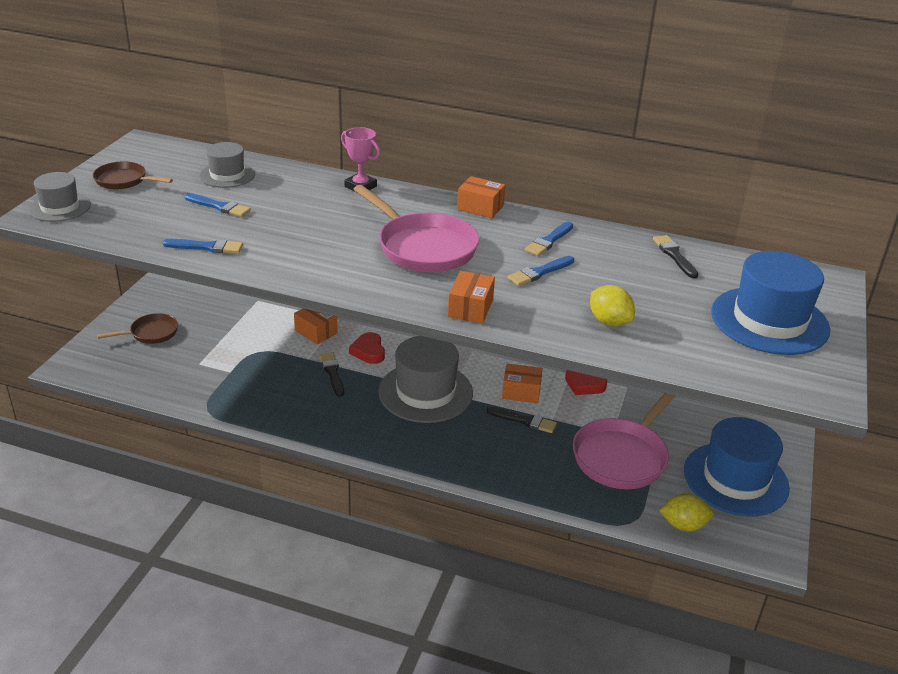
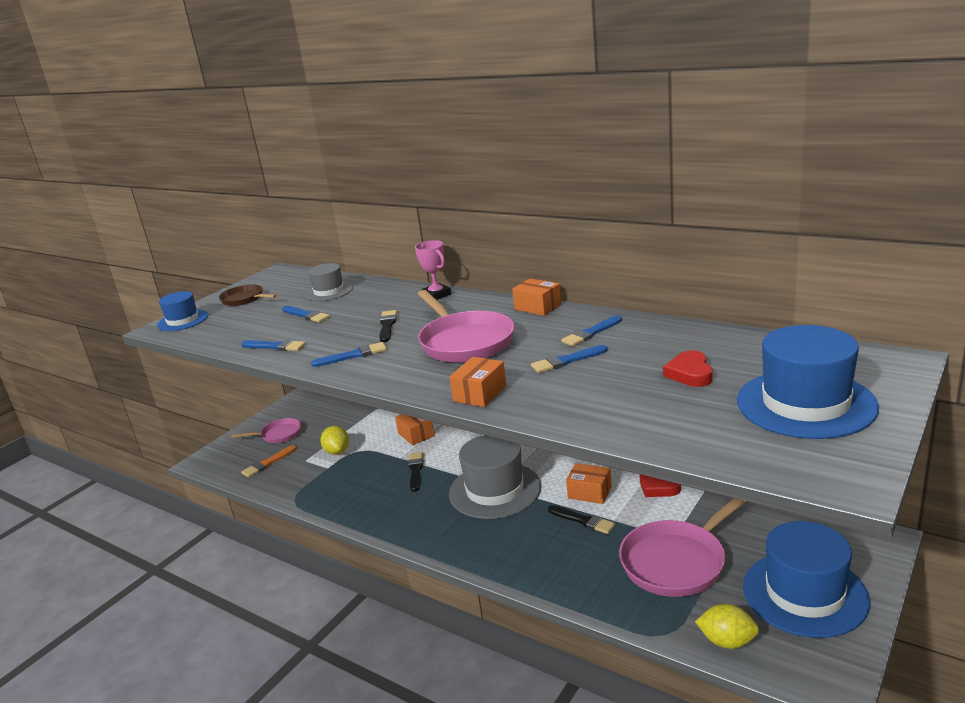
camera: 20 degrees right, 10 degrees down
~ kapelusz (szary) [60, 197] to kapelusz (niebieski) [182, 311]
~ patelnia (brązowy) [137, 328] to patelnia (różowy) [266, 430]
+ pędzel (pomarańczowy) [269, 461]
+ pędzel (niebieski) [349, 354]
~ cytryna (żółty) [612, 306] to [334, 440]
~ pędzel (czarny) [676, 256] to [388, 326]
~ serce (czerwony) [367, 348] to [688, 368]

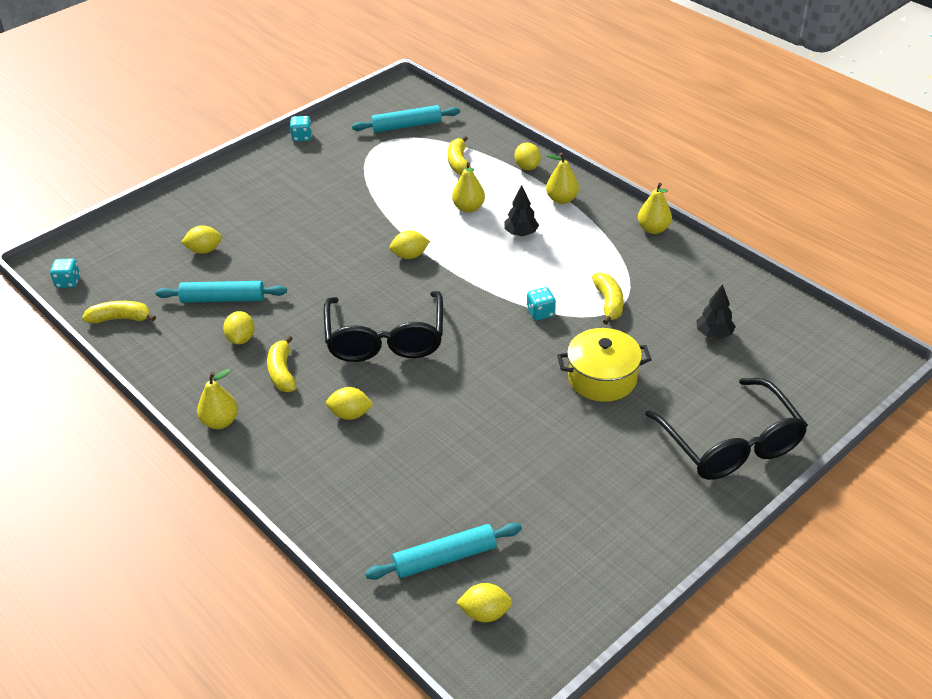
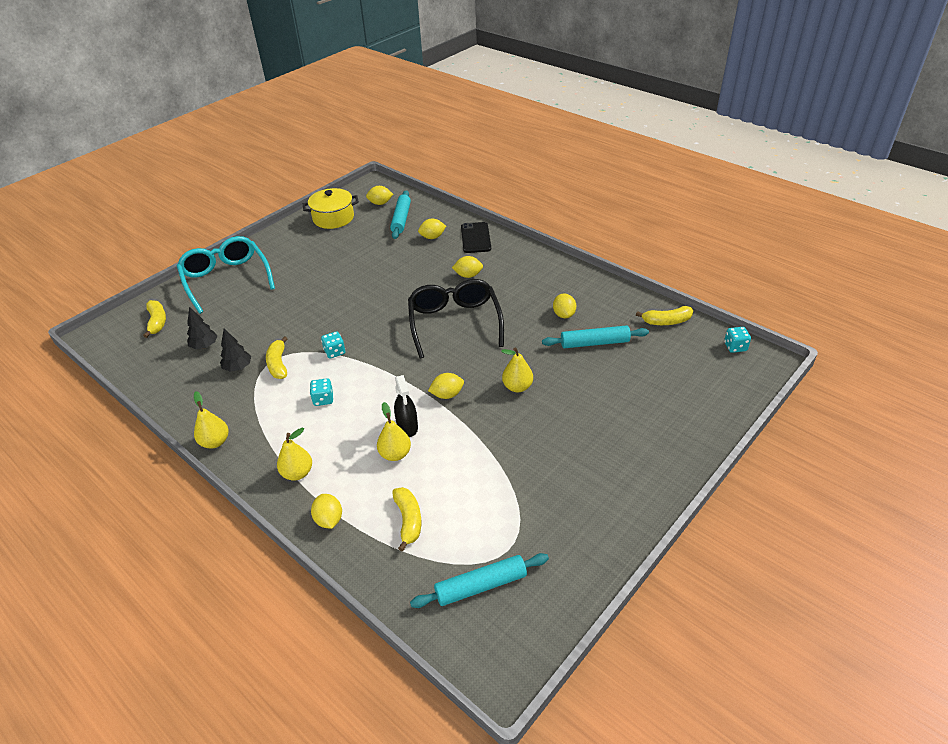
camera: 175 degrees right, 0 degrees up
~ banan (żółty) [281, 363] to [154, 319]
~ okulary (czarny) [726, 429] to okulary (turkusowy) [226, 275]
~ drzewko (czarny) [521, 210] to [235, 350]
~ garnek (żółty) [604, 365] to [331, 208]
~ kostka do gry (turkusowy) [301, 129] to [321, 392]
~ wałek do ciasta (turkusowy) [443, 551] = [400, 214] 60 degrees counterclockwise
+ spryskiwacz (czarny) [406, 406]
~ cytryna (żółty) [201, 239] to [432, 229]
+ telefon (czarny) [476, 237]
~ gruszka (żółty) [217, 399] to [517, 369]

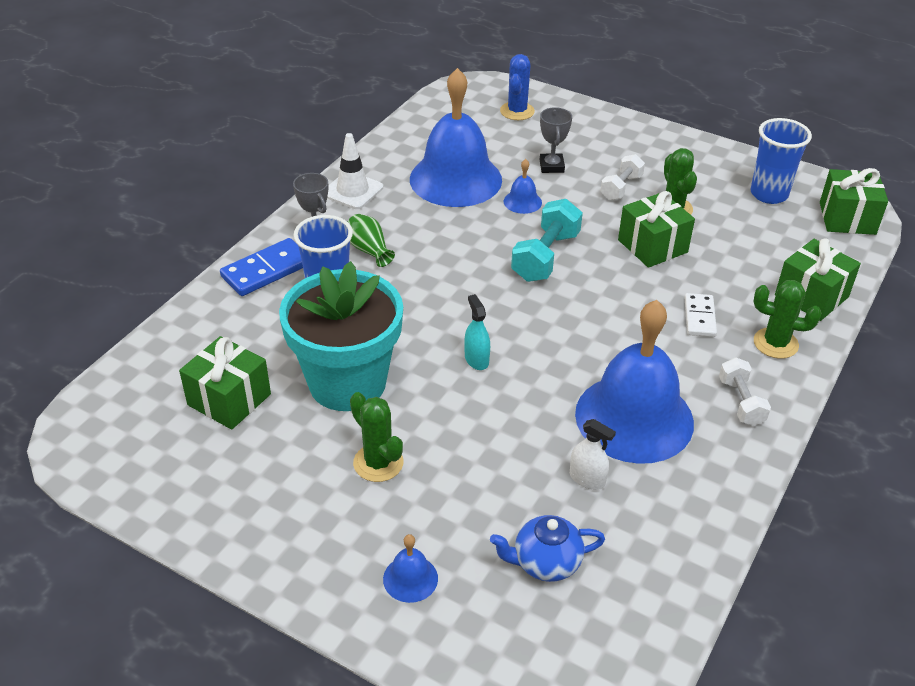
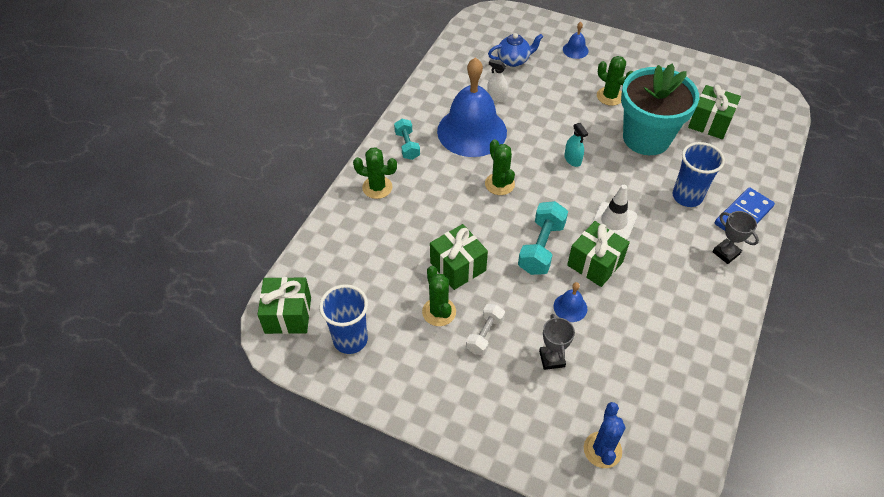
camera: 175 degrees right, 10 degrees up
~ hantel (biały) [745, 391] to hantel (turkusowy) [407, 139]
+ kaktus (zielony) [500, 167]
~ prezent (zielony) [818, 280] to [598, 254]
~ pachołek (biały) [355, 171] to [614, 212]
- wazon (zielony) [371, 240]
- dzwonek (niebieski) [456, 137]
- kostka domina (biały) [700, 315]

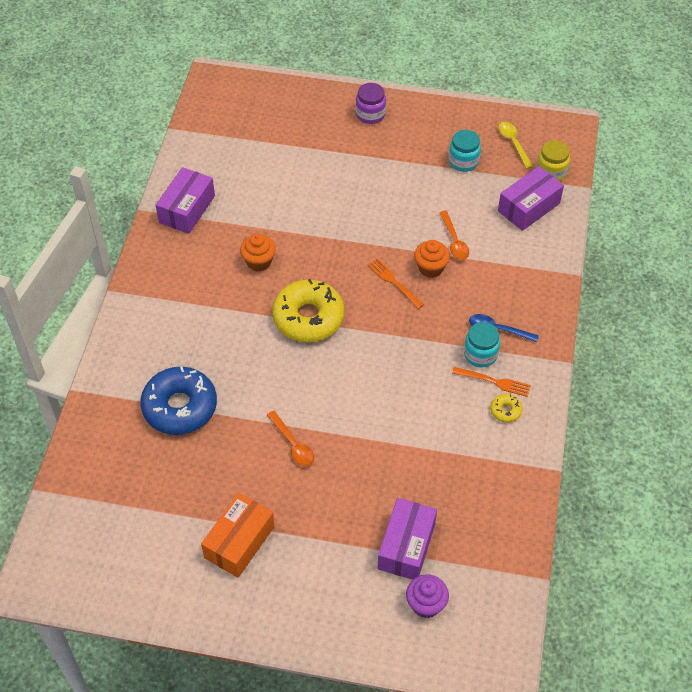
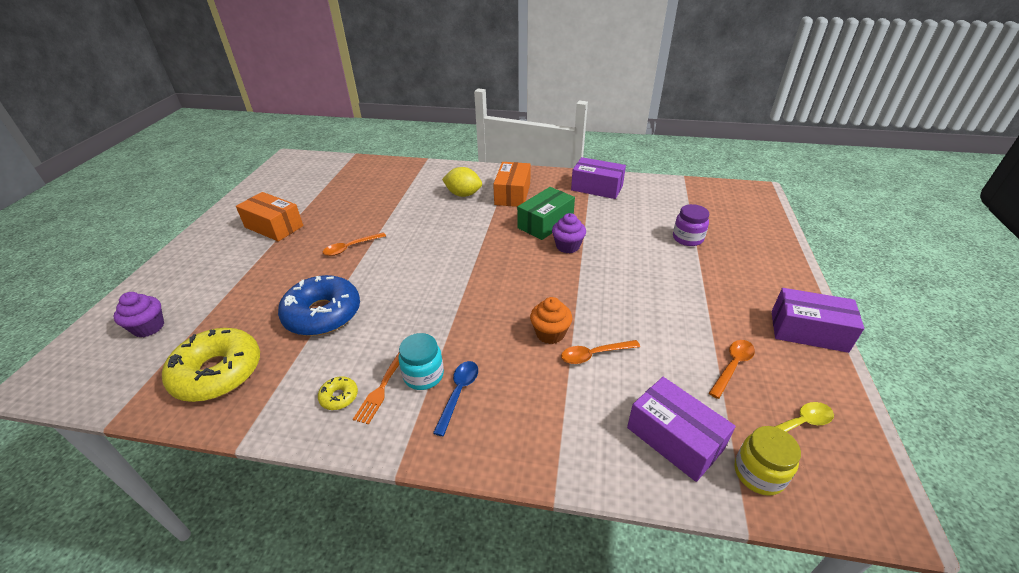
camera: 90 degrees right, 15 degrees down
~ donut (żółty) [308, 310] to [211, 365]
~ donut (niebieski) [178, 400] to [319, 305]
+ cytryna (żółty) [462, 182]
+ pudełko (pomarańczowy) [512, 184]
~ muffinka (pomarańczowy) [258, 252] to pudełko (zielony) [546, 213]
+ muffinka (fioletowy) [569, 233]
~ słoik (fioletowy) [371, 103] to [691, 225]
~ słoik (turkusowy) [465, 151] to łyżka (pomarańczowy) [732, 369]
~ pudełko (fioletowy) [407, 539] to [818, 320]
- widelec (pomarańczowy) [396, 283]

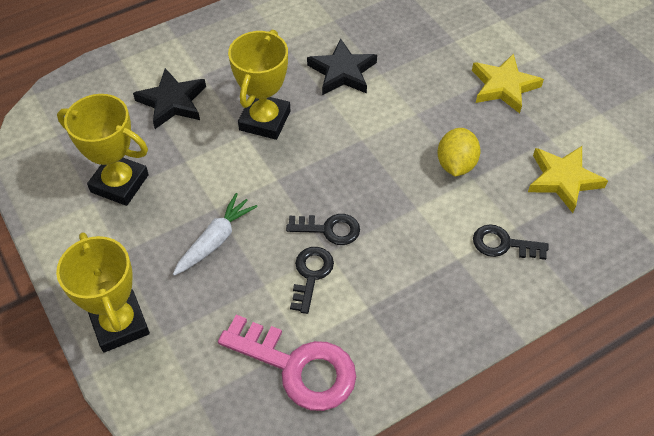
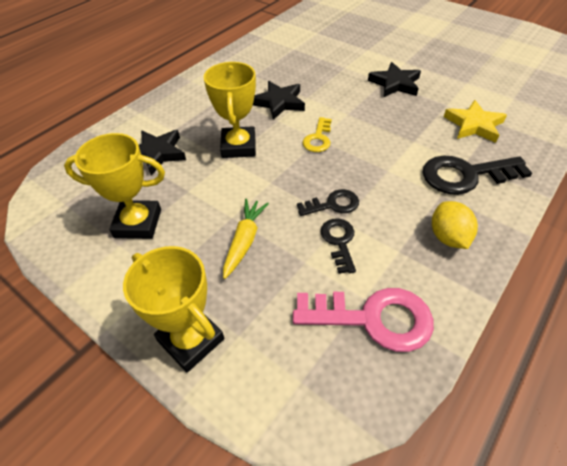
camera: 20 degrees left, 5 degrees down
~ marchewka (biały) [215, 234] to marchewka (żółty) [246, 239]
+ klucz (żółty) [317, 134]
~ gwiazda (żółty) [508, 83] to gwiazda (czarny) [394, 79]
~ klucz (czarny) [511, 242] = [477, 175] x1.77
~ cytryna (żółty) [459, 152] to [455, 225]

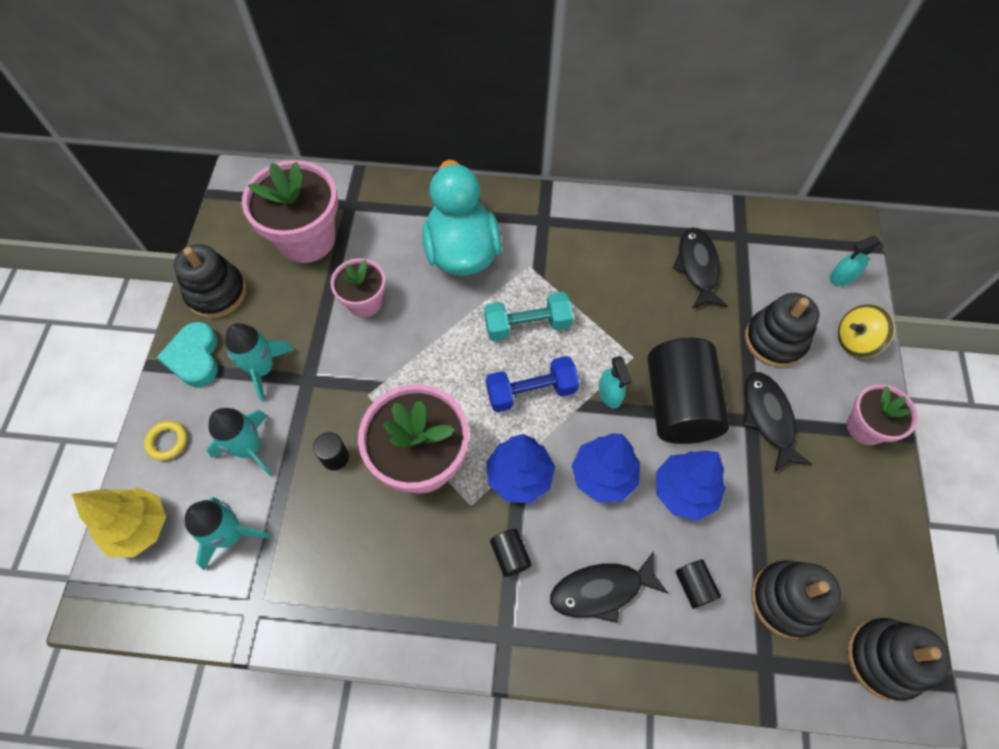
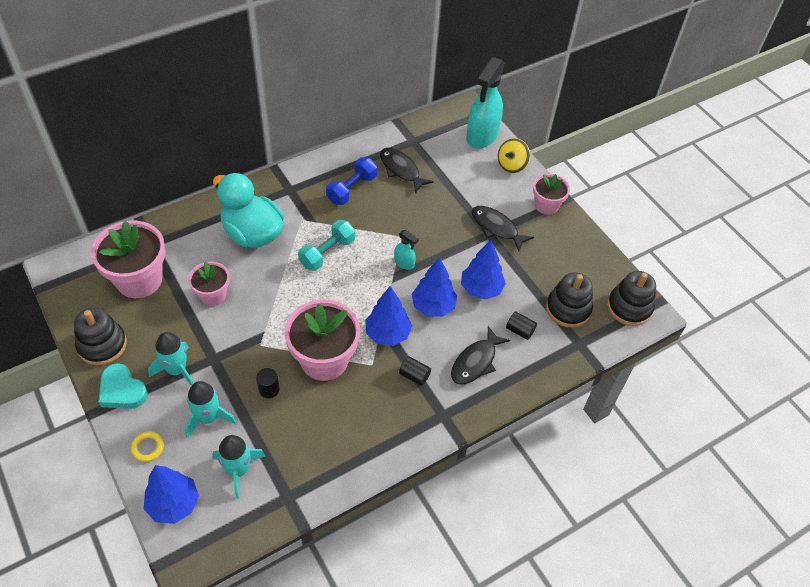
camera: 40 degrees left, 10 degrees down
~ drzewko (żółty) [119, 522] to drzewko (niebieski) [171, 494]
~ hantel (niebieski) [532, 384] to [351, 181]
~ spryskiwacz (turkusowy) [855, 260] = [485, 103] x2.20
- walec (czarny) [688, 391]
- zabawka nakładanka (czarny) [782, 330]

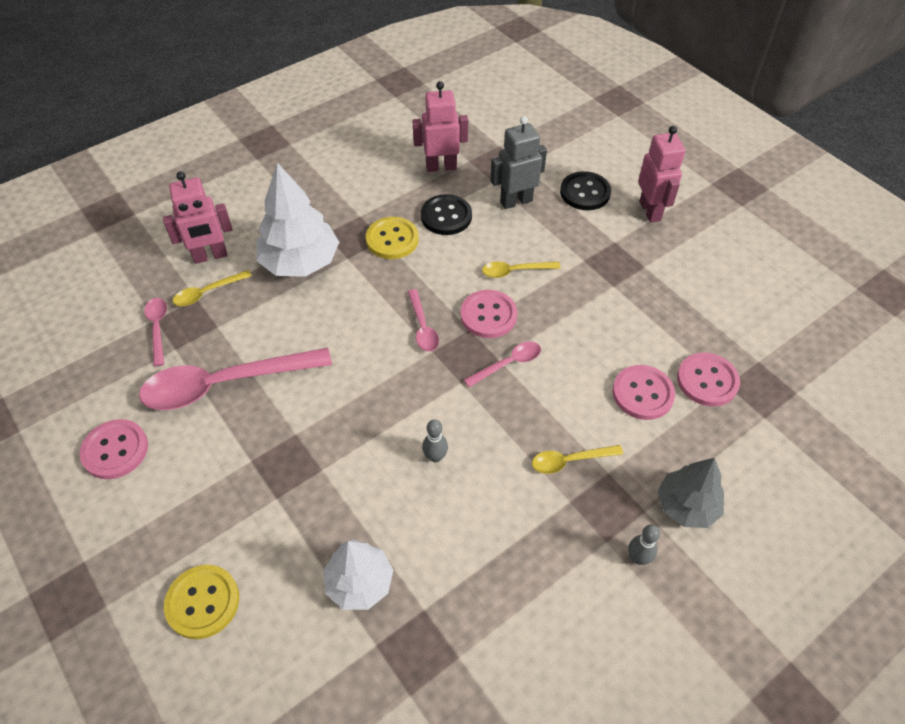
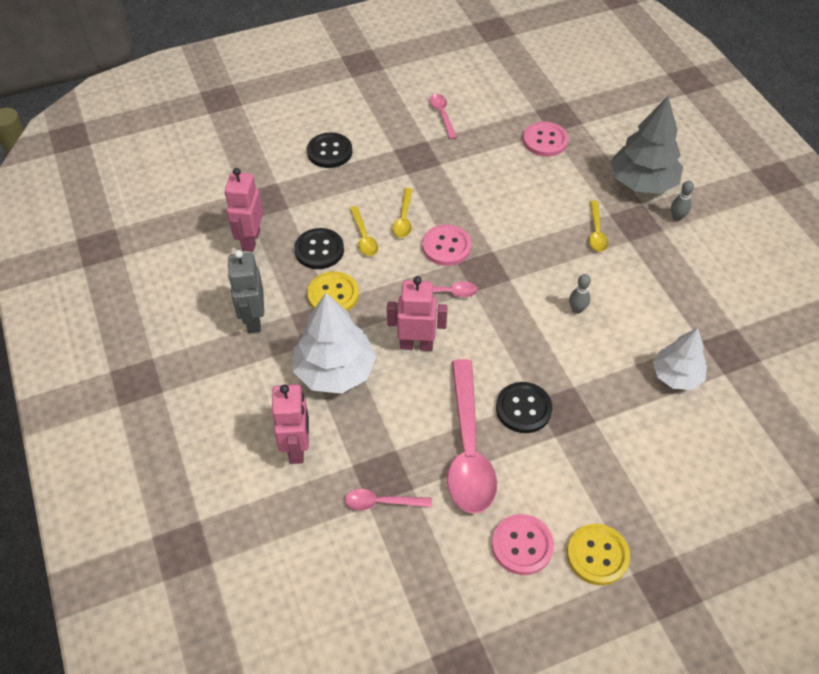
camera: 75 degrees left, 0 degrees up
~ robot (szary) [518, 162] to [246, 291]
~ łyżka (żółty) [212, 288] to [364, 231]
~ robot (różowy) [661, 174] to [417, 313]
~ łyżka (różowy) [502, 364] to [443, 116]
+ guzik (czarny) [524, 407]
~ guzik (żółty) [201, 602] to [598, 554]
~ drzewko (szary) [691, 493] = [647, 145] x1.56
- guzik (różowy) [644, 392]

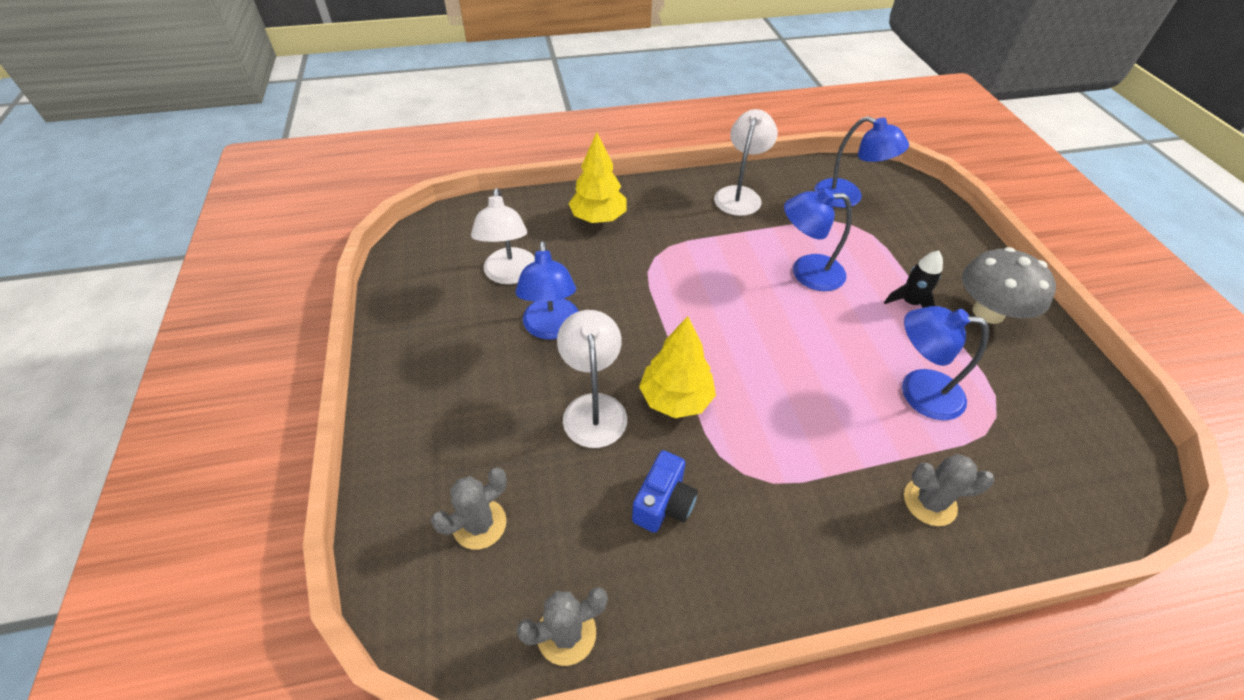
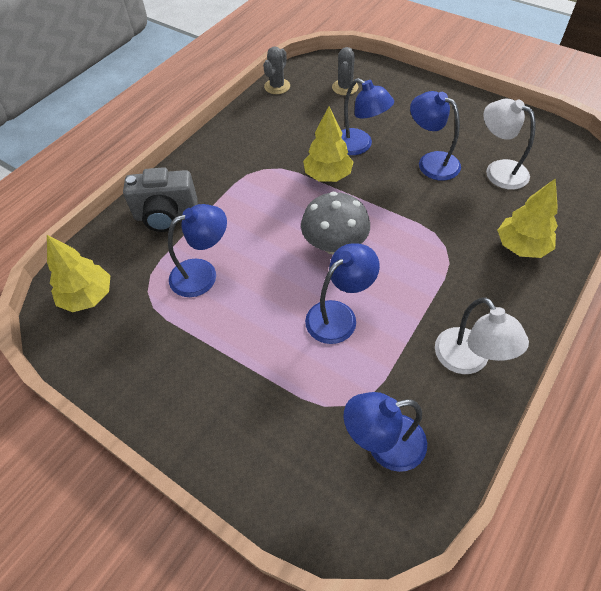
camera: 140 degrees right, 5 degrees up
+ drzewko (żółty) [79, 273]
~ kaktus (szary) [949, 490] to aparat fotograficzny (szary) [160, 199]
~ grzyb (szary) [1009, 285] to [335, 223]
~ lampka (biały) [592, 379] to lampka (niebieski) [367, 116]
- aparat fotograficzny (niebieski) [665, 491]
- rakieta (czarny) [913, 279]

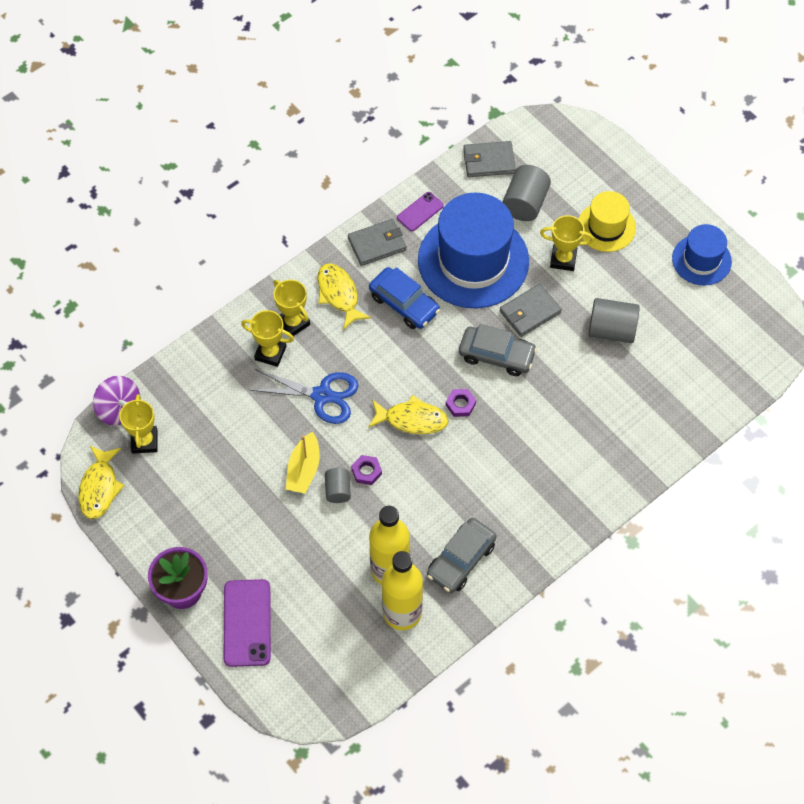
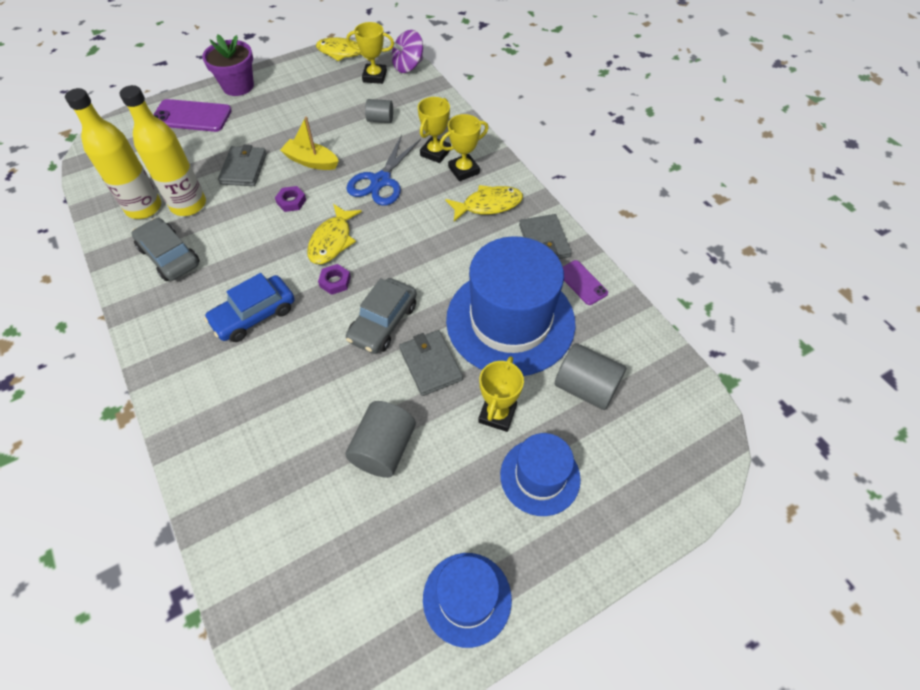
camera: 100 degrees right, 5 degrees down
~ samochód (niebieski) [404, 298] to [249, 307]
~ portfel (szary) [489, 159] to [242, 165]
~ walec (szary) [338, 485] to [379, 111]
~ kapelusz (żółty) [607, 221] to kapelusz (niebieski) [540, 474]

